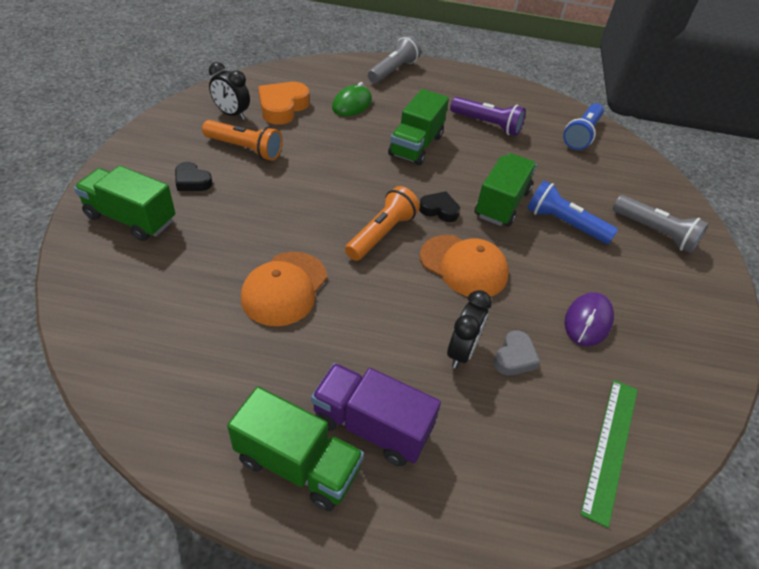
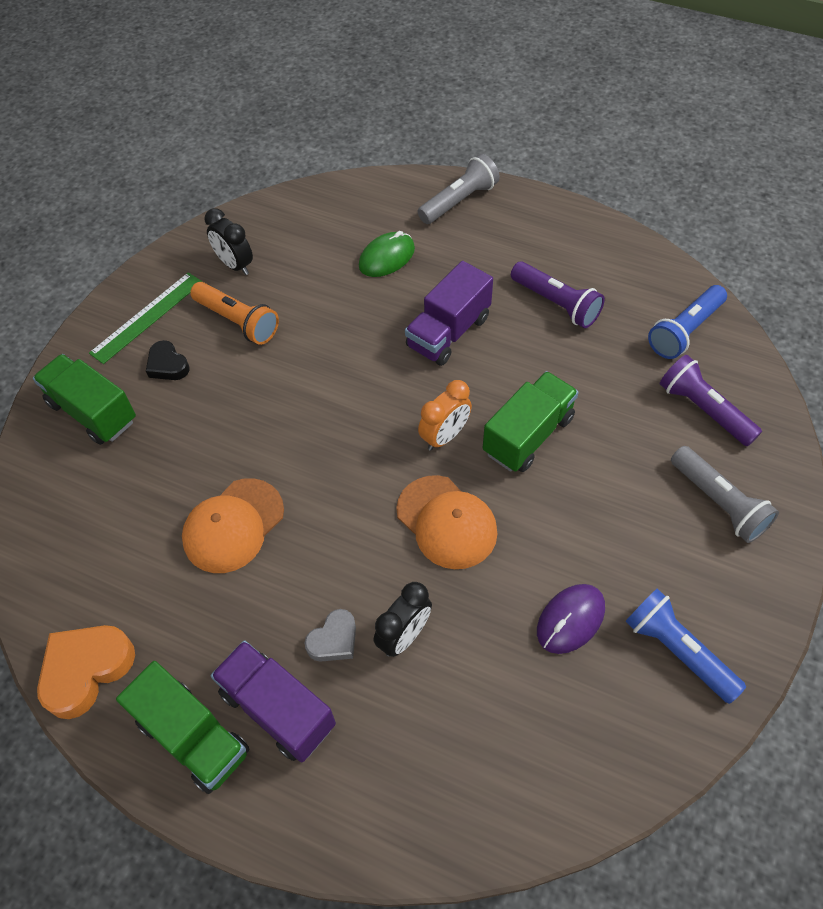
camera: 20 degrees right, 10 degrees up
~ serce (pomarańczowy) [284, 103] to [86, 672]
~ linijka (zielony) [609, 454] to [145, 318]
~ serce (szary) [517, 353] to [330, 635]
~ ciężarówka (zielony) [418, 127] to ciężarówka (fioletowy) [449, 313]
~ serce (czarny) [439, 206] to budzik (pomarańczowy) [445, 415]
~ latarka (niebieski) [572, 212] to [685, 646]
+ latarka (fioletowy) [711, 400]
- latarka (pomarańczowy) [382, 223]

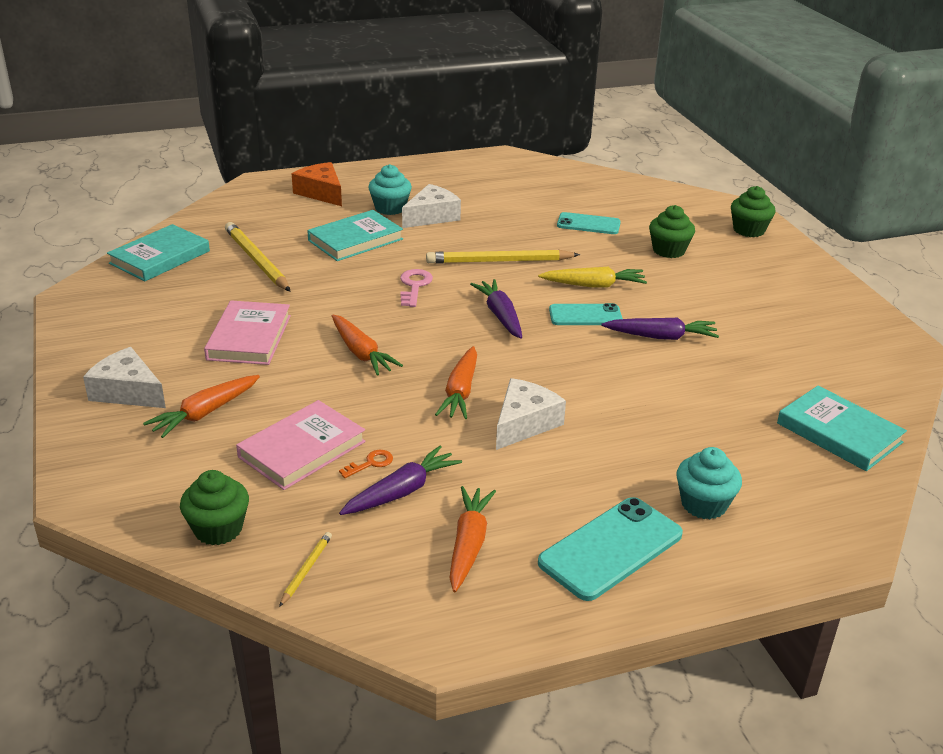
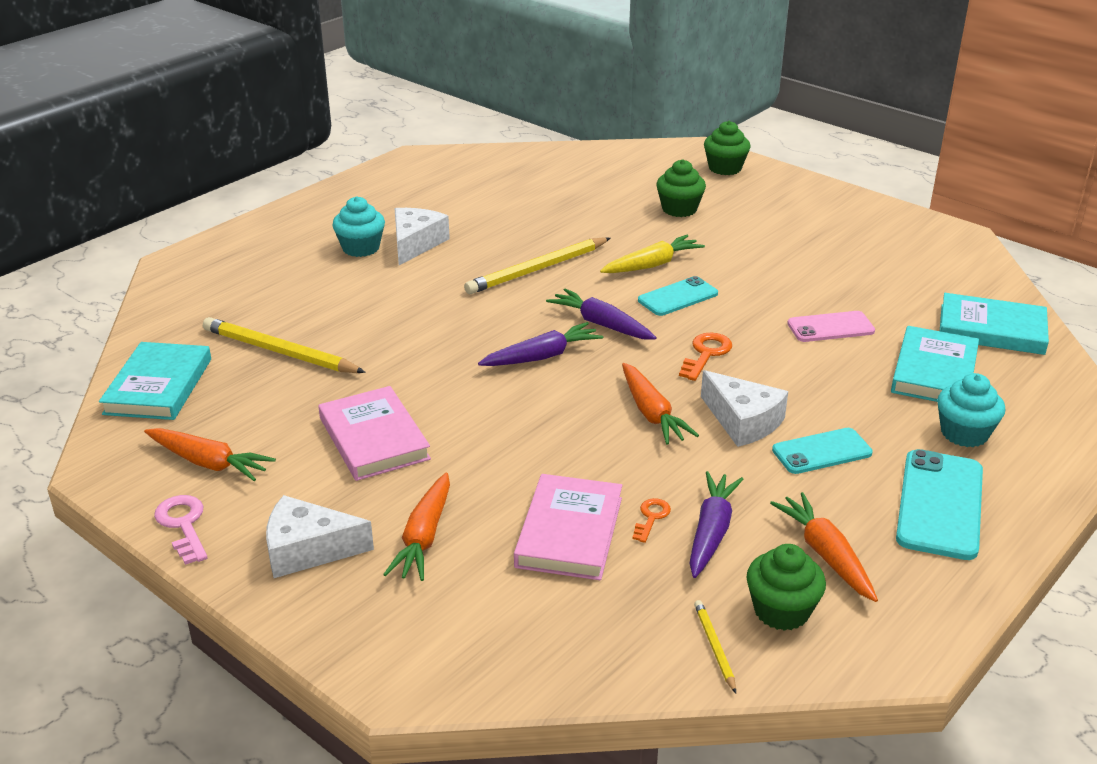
camera: 30 degrees left, 0 degrees up
~ marchewka (pomarańczowy) [367, 345] to [210, 454]
~ klucz (różowy) [416, 288] to [180, 530]
~ marchewka (fioletowy) [660, 329] to [540, 344]
+ klucz (pomarańczowy) [705, 357]
~ ser (biały) [531, 414] = [744, 408] 135 degrees clockwise
~ muffinka (zielony) [214, 507] to [786, 587]
~ telefon (turkusowy) [589, 223] to [822, 451]
+ telefon (różowy) [831, 326]
~ książka (turkusowy) [355, 235] to [935, 364]
- ser (pomarańczowy) [317, 184]

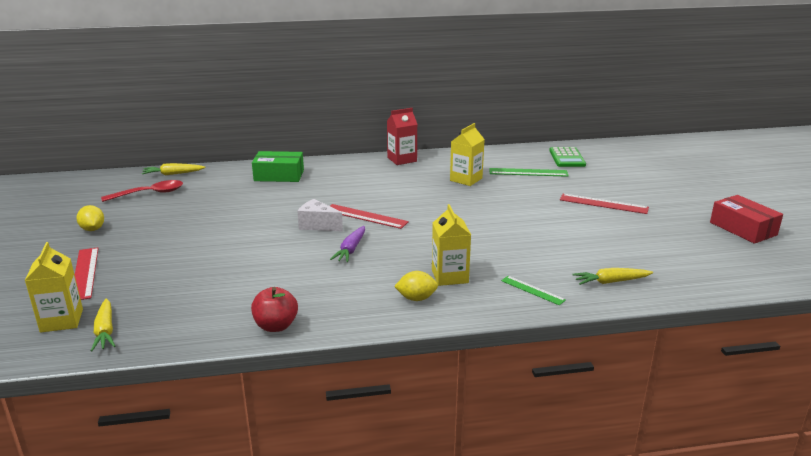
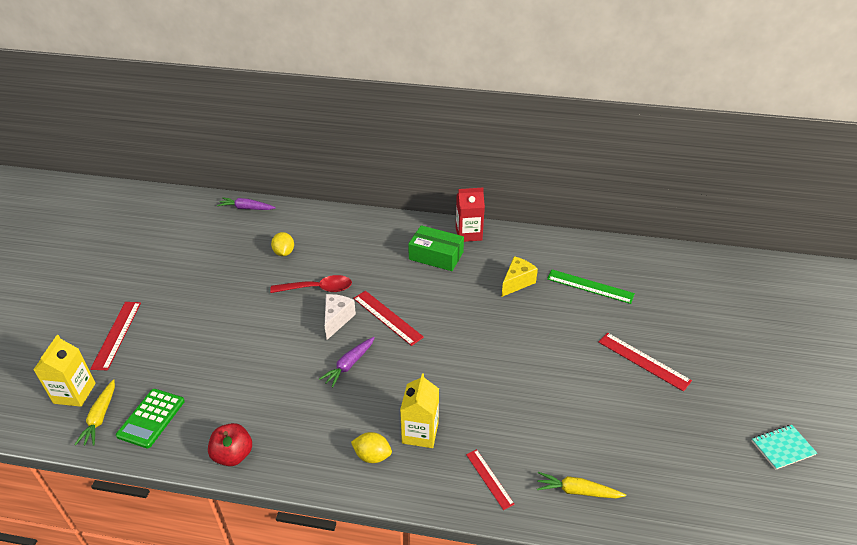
camera: 20 degrees right, 15 degrees up
~ kalkulator (zielony) [567, 157] to [150, 418]
~ marchewka (żółty) [173, 169] to marchewka (fioletowy) [246, 203]
~ łyżka (czerwony) [142, 191] to [311, 284]
~ cytryna (żółty) [90, 218] to [282, 244]
~ ser (biały) [320, 215] = [340, 317] 60 degrees clockwise
~ pudełko (zielony) [278, 166] to [436, 248]
~ linijka (zielony) [533, 290] to linijka (czerwony) [490, 479]
~ karton mleka (żółty) [467, 154] to ser (żółty) [520, 276]
~ pudełko (czerwony) [746, 219] to zeszyt (turkusowy) [784, 447]

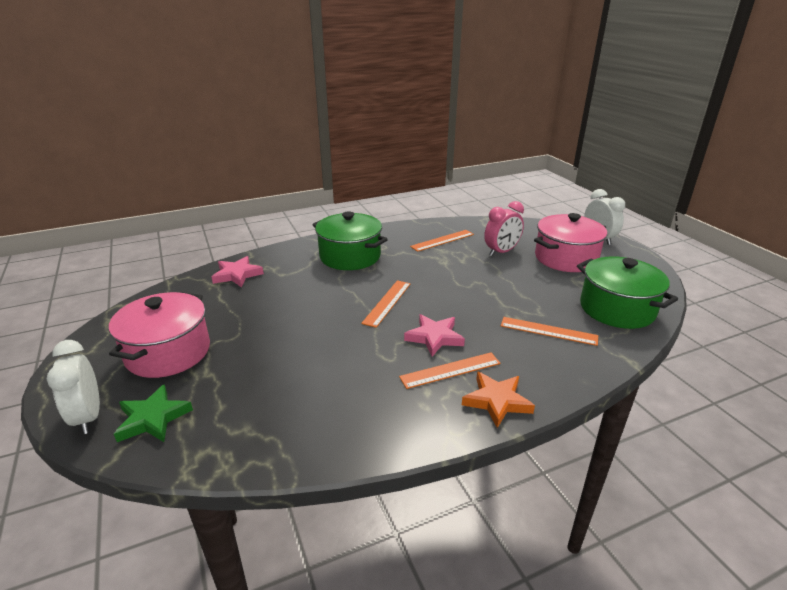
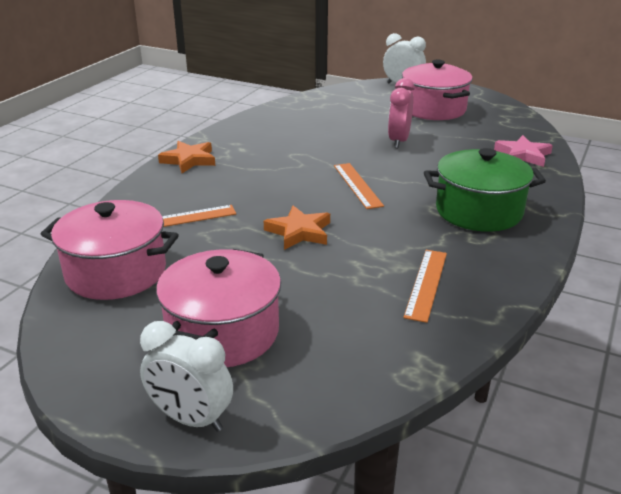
camera: 140 degrees right, 0 degrees up
~ garnek (zielony) [627, 292] to garnek (różowy) [110, 250]
+ gwiazda (pomarańczowy) [297, 227]
~ budzik (różowy) [504, 228] to [401, 113]
- gwiazda (zielony) [153, 413]
- linijka (pomarańczowy) [450, 370]
- gwiazda (różowy) [434, 335]

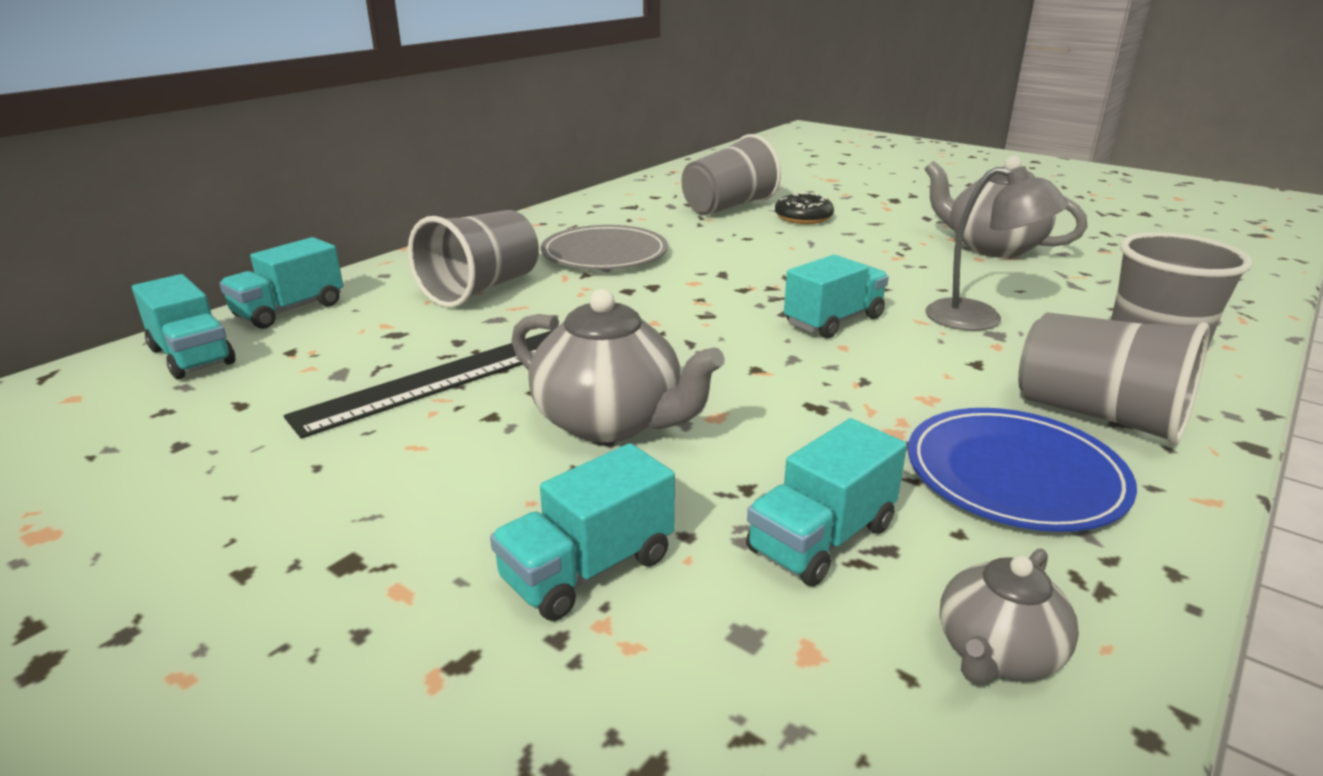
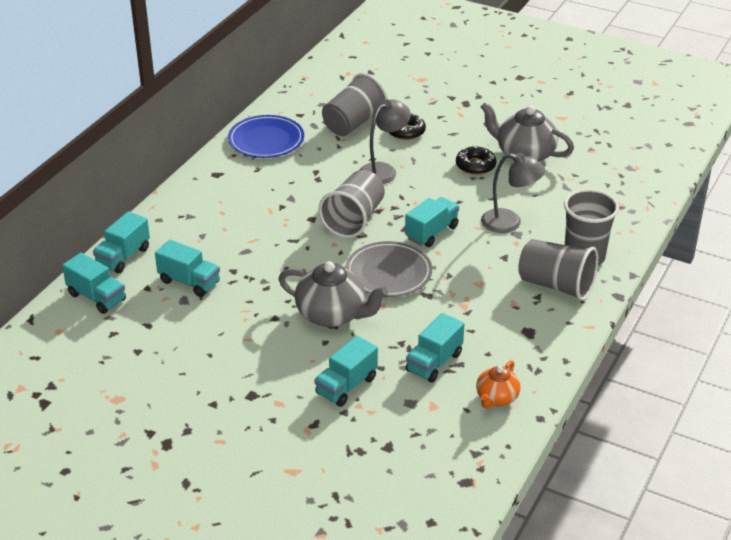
camera: 10 degrees left, 10 degrees up
+ ciężarówka (turkusowy) [187, 268]
~ talerz (niebieski) [1022, 470] to [266, 136]
~ szklanka (szary) [473, 259] to [352, 204]
~ talerz (szary) [604, 247] to [388, 269]
+ lampka (szary) [385, 142]
+ donut (czarny) [476, 160]
~ imbryk (szary) [1009, 616] to imbryk (pomarańczowy) [498, 384]
- linijka (czarny) [418, 384]

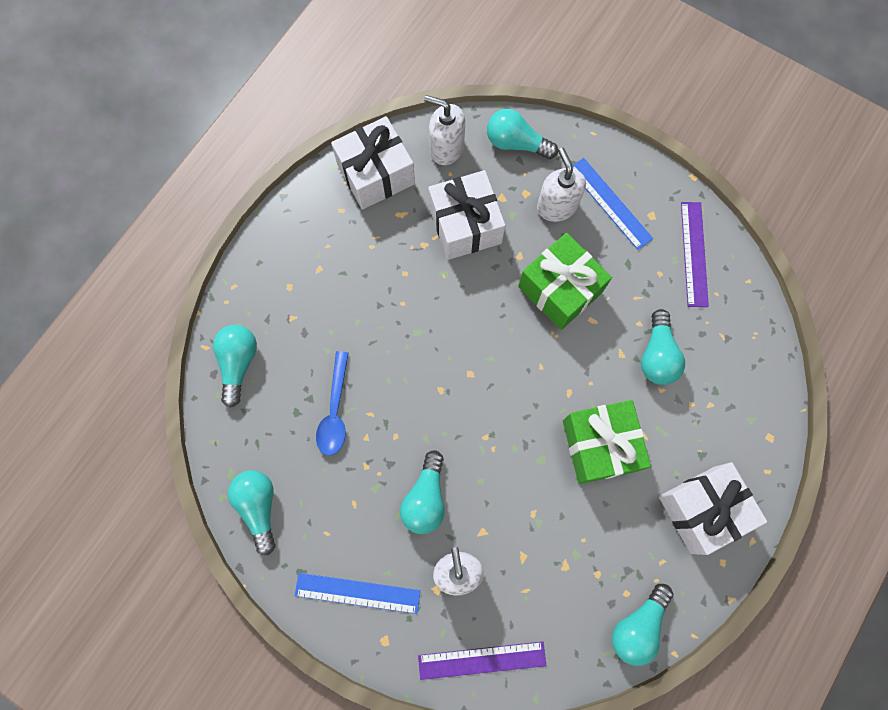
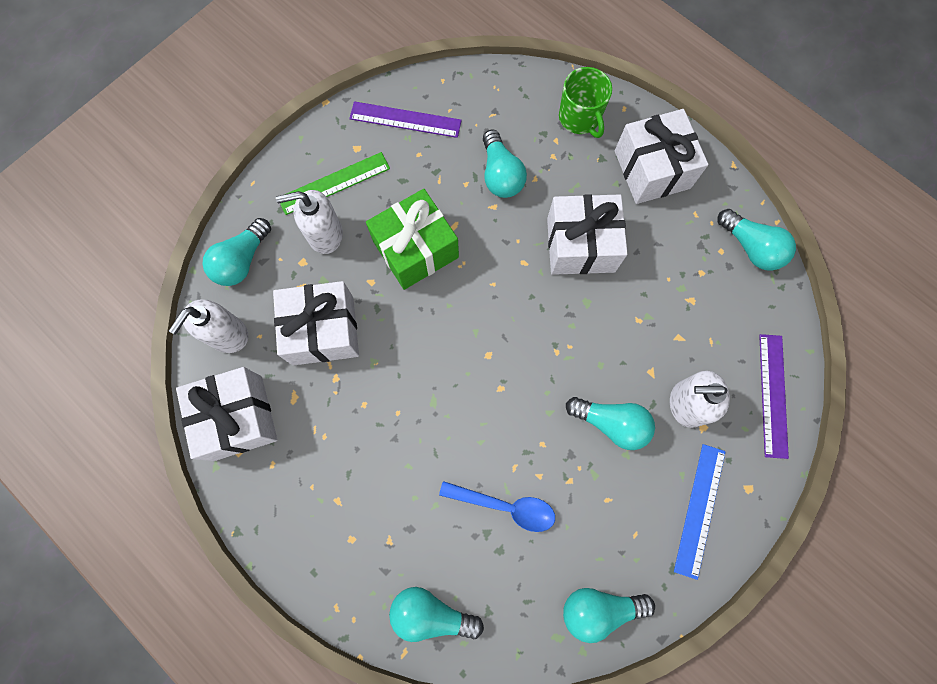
camera: 80 degrees left, 0 degrees up
~ linijka (niebieski) [612, 204] to linijka (zielony) [335, 183]
~ żarówka (turkusowy) [663, 347] = [505, 163] 60 degrees clockwise
~ prezent (zielony) [607, 442] to prezent (biały) [587, 234]
+ kubek (zielony) [585, 102]

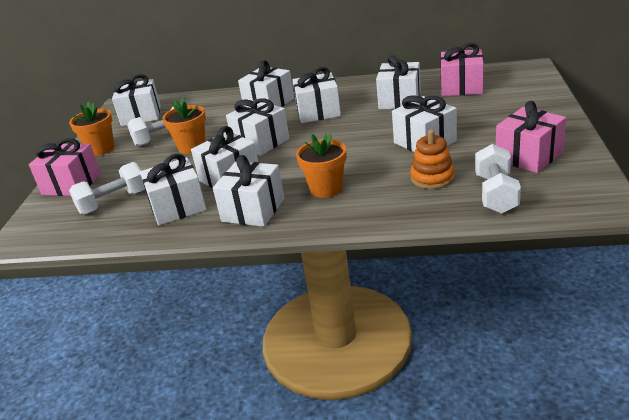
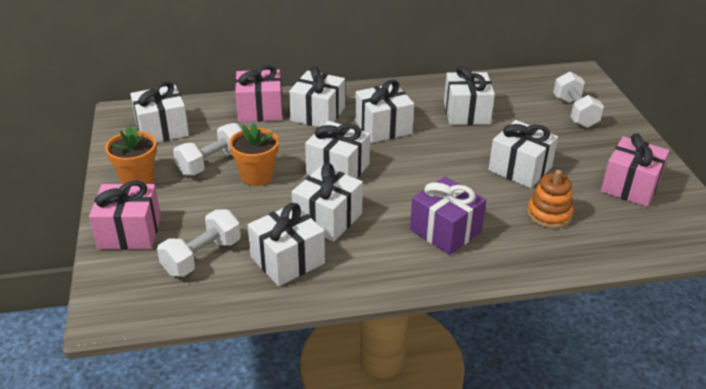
camera: 20 degrees left, 5 degrees up
~ prezent (różowy) [462, 69] to [259, 93]
~ doniczka (pomarańczowy) [321, 165] to prezent (fioletowy) [448, 215]
~ hantel (biały) [498, 179] to [578, 100]
- prezent (biały) [248, 191]

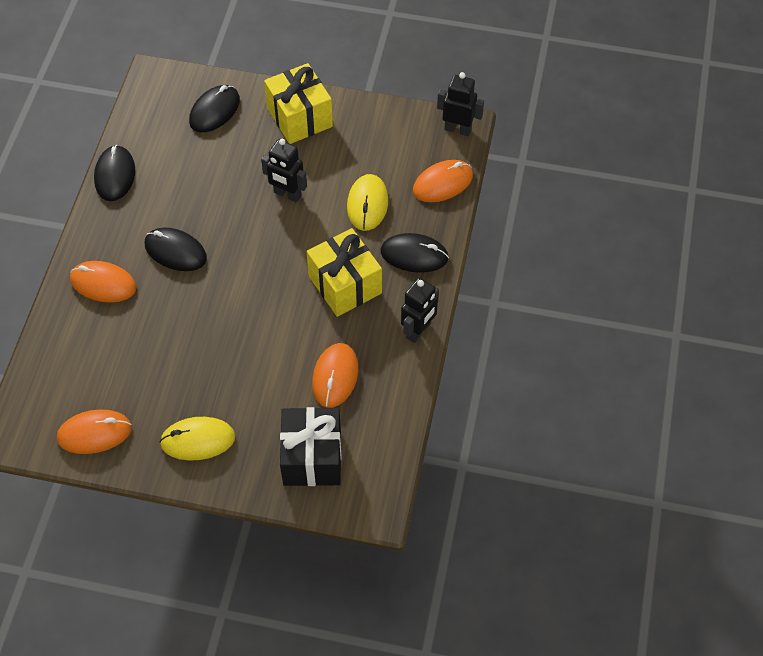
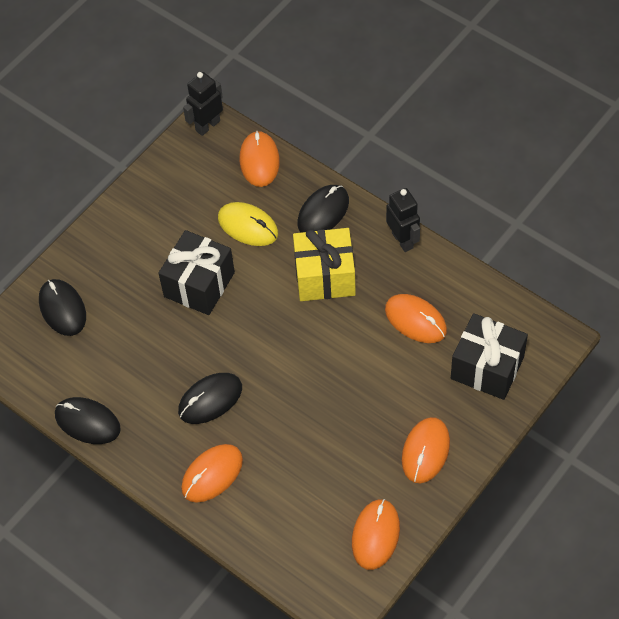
camera: 60 degrees left, 0 degrees up
~ robot (czarny) [284, 171] to prezent (czarny) [196, 272]
~ myszka (żółty) [197, 439] to myszka (pomarańczowy) [426, 450]
- prezent (żółty) [298, 103]

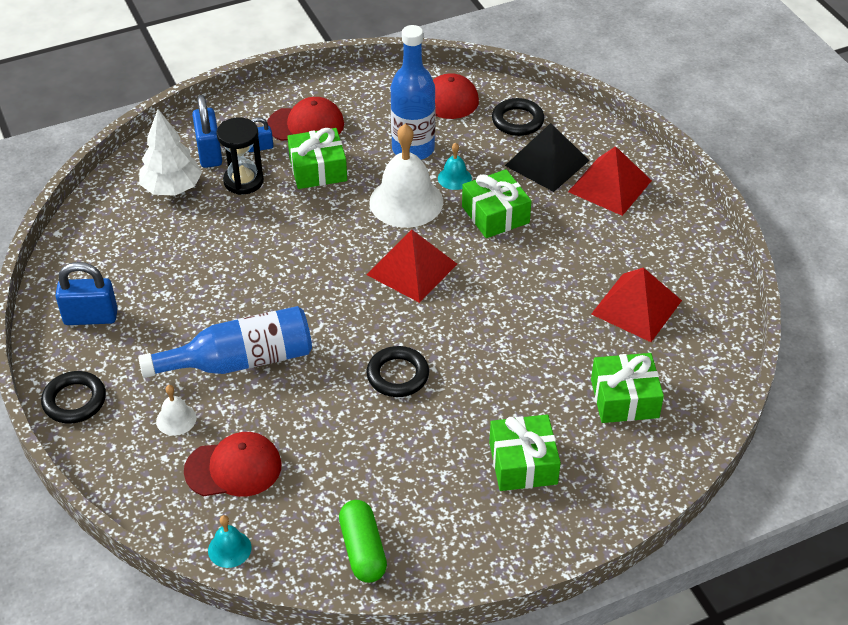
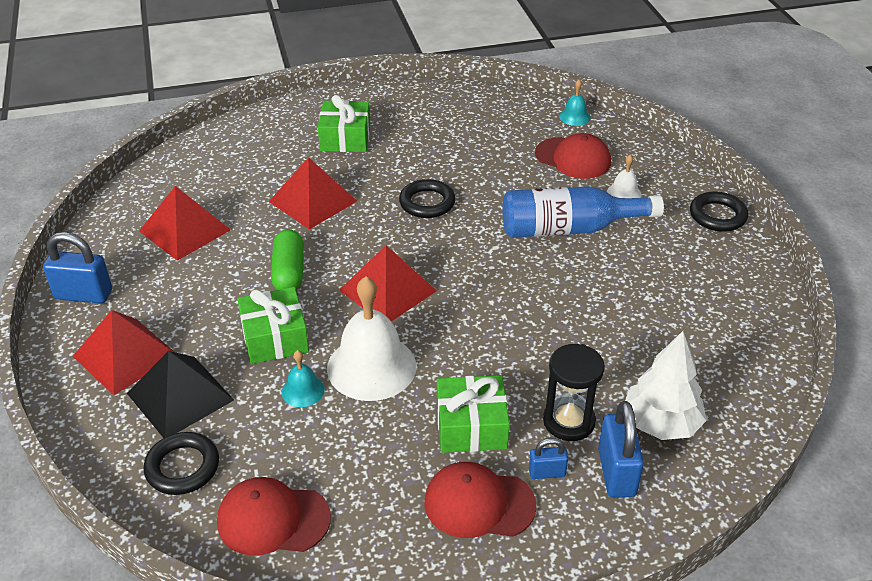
camera: 170 degrees left, 5 degrees down
~ kłódka (niebieski) [86, 293] to [77, 267]
+ piramida (czerwony) [313, 193]
~ kapsułka (zielony) [363, 541] to [287, 259]
~ czapka (czerwony) [233, 464] = [573, 156] 150 degrees counterclockwise
- butelka (niebieski) [413, 92]
- prezent (zielony) [627, 388]

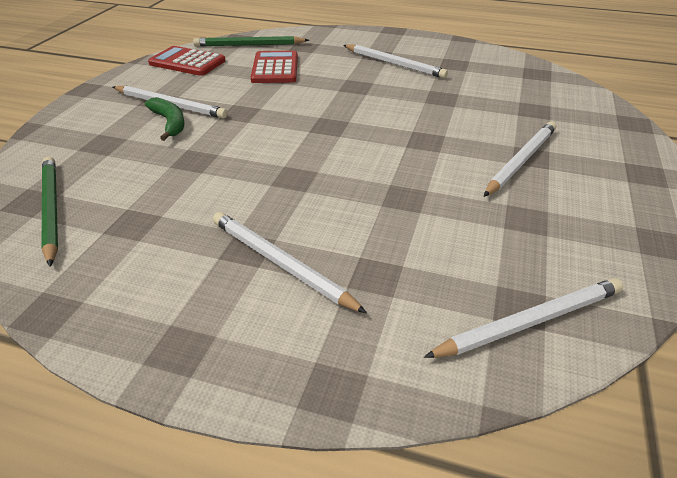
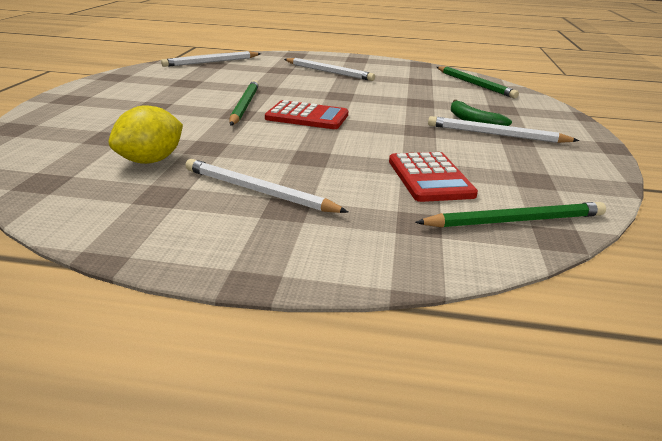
camera: 170 degrees right, 10 degrees down
+ cytryna (żółty) [145, 134]
+ ołówek (zielony) [244, 102]
~ kalkulator (czerwony) [187, 61] to [307, 114]
- ołówek (biały) [520, 159]

